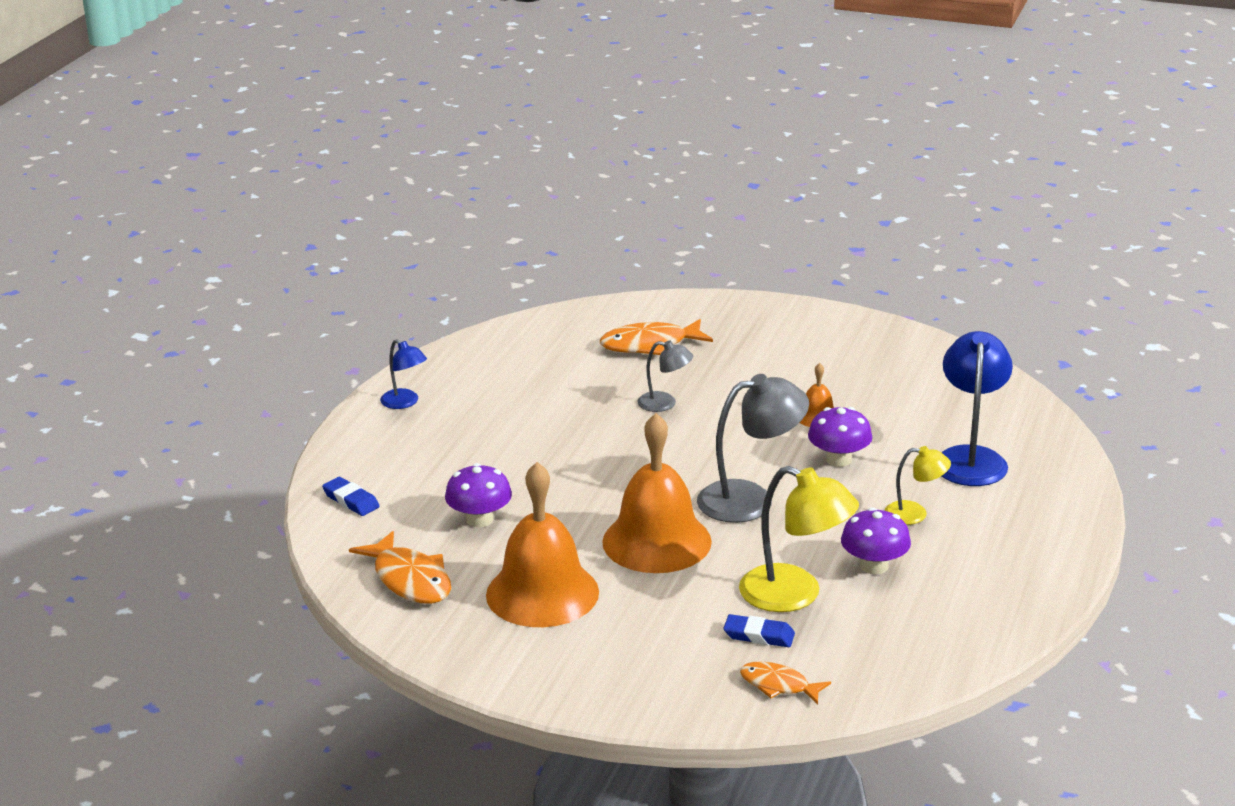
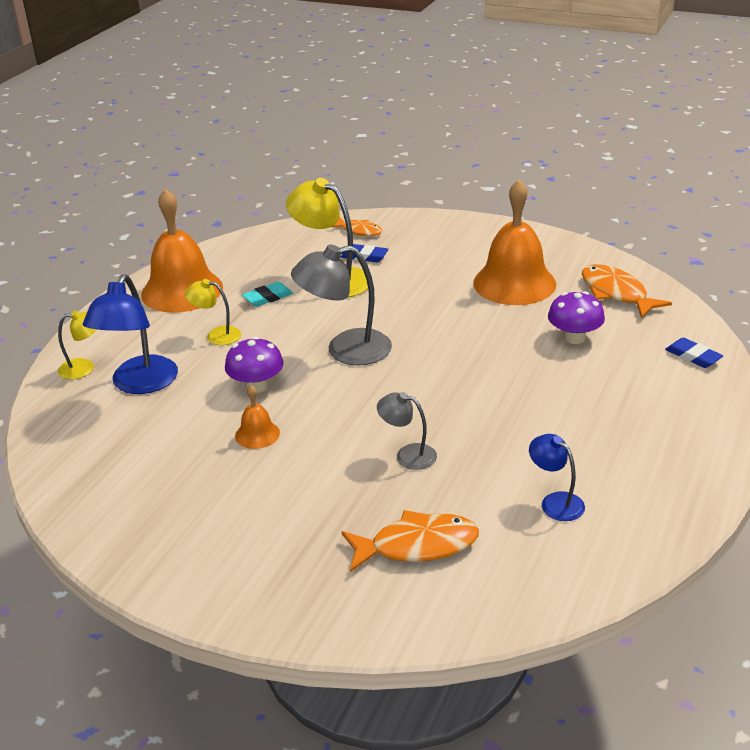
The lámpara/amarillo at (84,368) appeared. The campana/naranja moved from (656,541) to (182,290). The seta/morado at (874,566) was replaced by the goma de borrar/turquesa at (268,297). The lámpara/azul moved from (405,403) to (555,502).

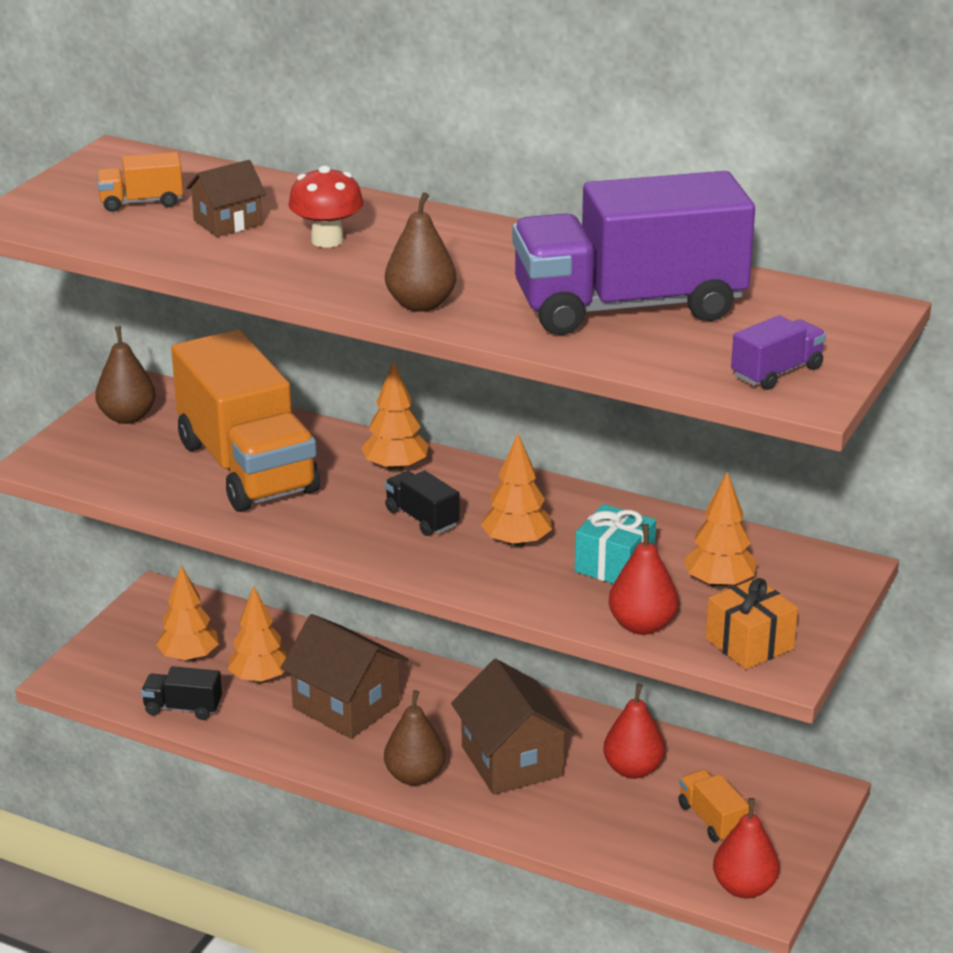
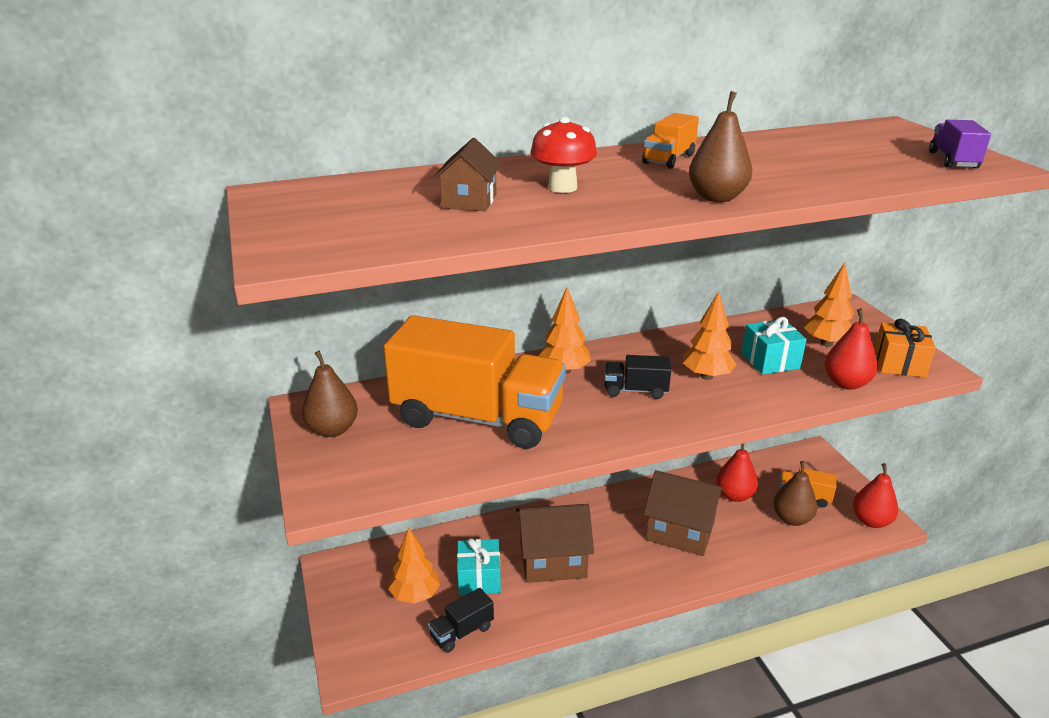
The árbol/naranja at (259,679) was replaced by the regalo/turquesa at (479,578). The camión/naranja moved from (141,202) to (669,159). The pera/marrón moved from (415,776) to (792,518). The camión/morado at (628,307) disappeared.

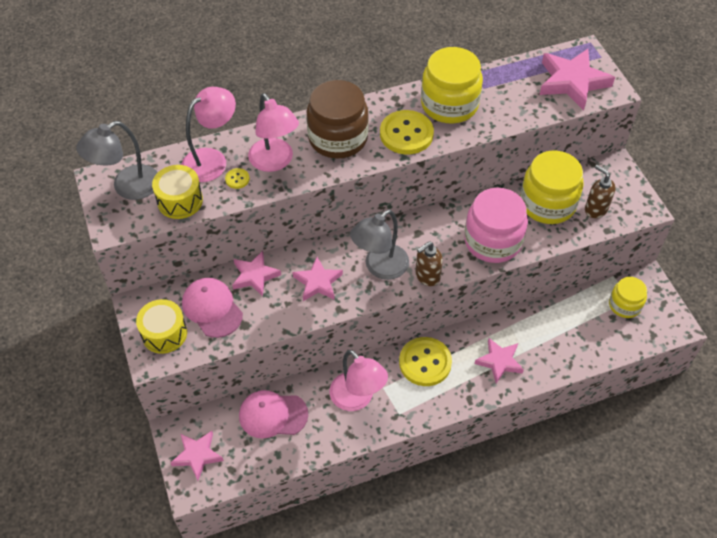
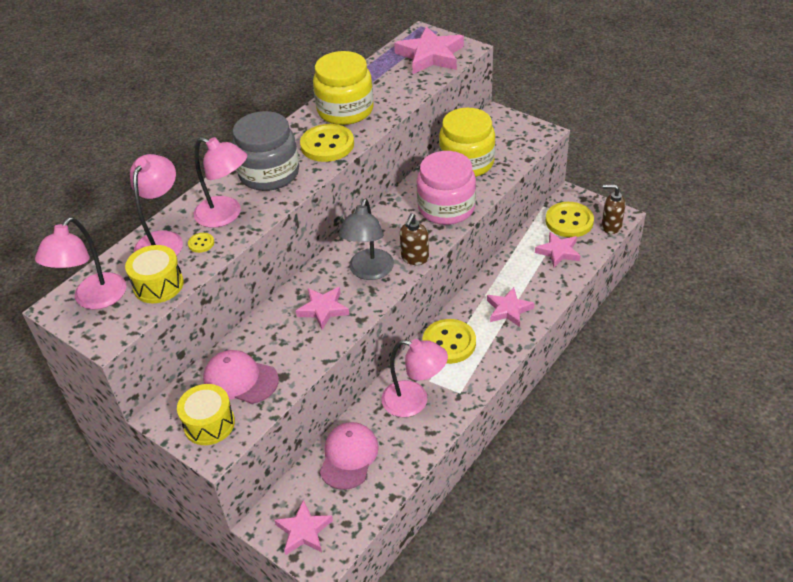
The lámpara/gris at (127,187) became the lámpara/rosa at (94,299). The tarro/marrón at (338,138) became the tarro/gris at (269,173). The gorra/rosa at (273,415) turned 135 degrees clockwise. The estrella/rosa moved from (254,276) to (558,252). The tarro/amarillo at (624,305) was replaced by the botón/amarillo at (569,221). The dispensador de jabón/marrón moved from (595,209) to (611,226).

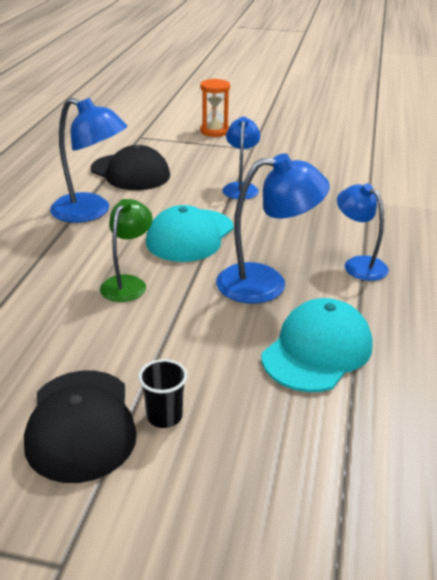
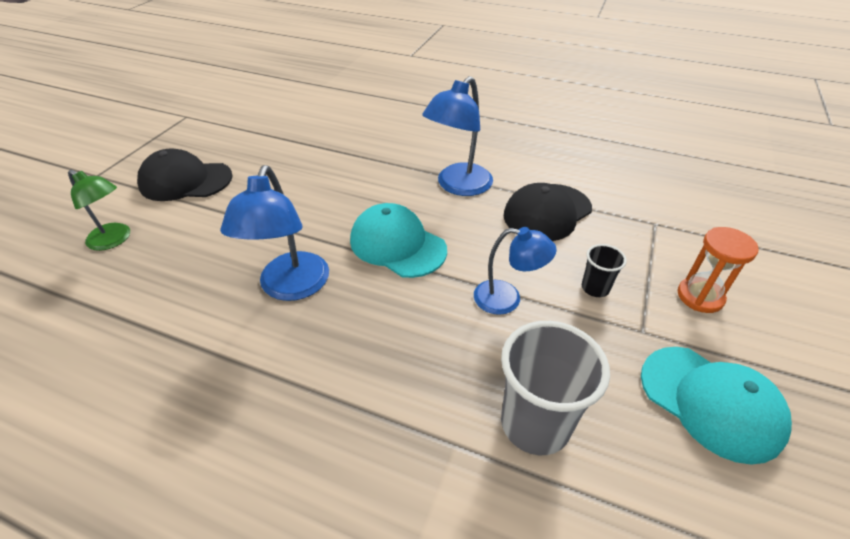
The lámpara/verde moved from (128,283) to (114,240). The vaso/gris at (535,424) appeared. The vaso/negro moved from (164,416) to (595,288). The gorra/turquesa moved from (317,350) to (711,402). The lámpara/azul at (358,264) disappeared.

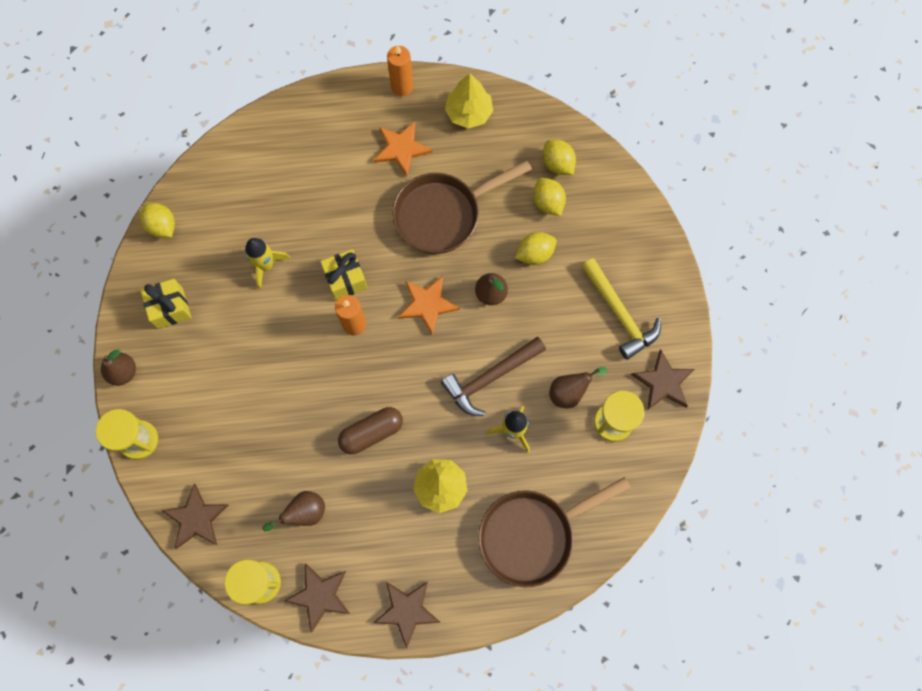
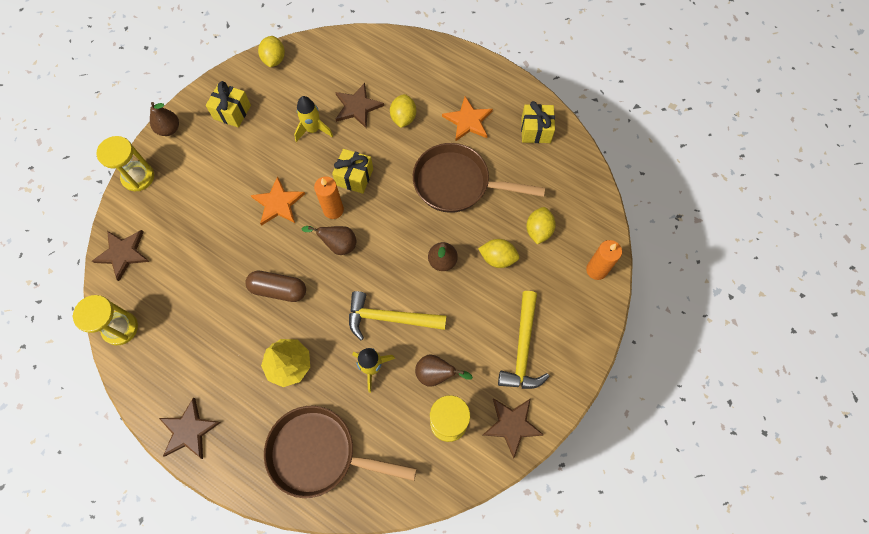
The estrella/naranja moved from (427,304) to (278,203). The pera/marrón moved from (304,513) to (338,245). The estrella/marrón moved from (319,596) to (357,107). The martillo/marrón at (490,378) became the martillo/amarillo at (390,318). The limón/amarillo moved from (557,164) to (403,118). The árbol/amarillo at (469,113) was replaced by the regalo/amarillo at (535,130). The vela/naranja moved from (402,87) to (596,270).

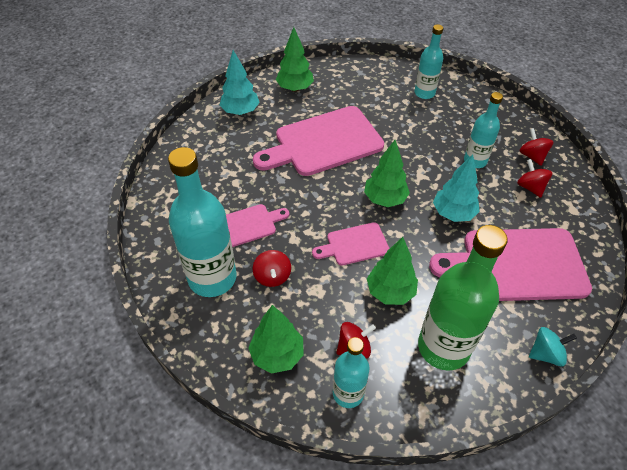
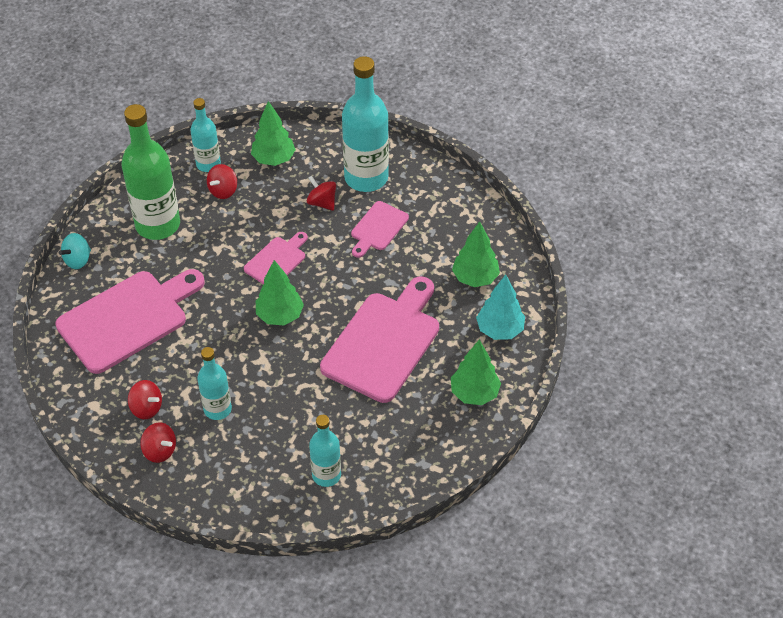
The árbol/verde moved from (390,292) to (475,278). The árbol/turquesa at (453,213) disappeared.

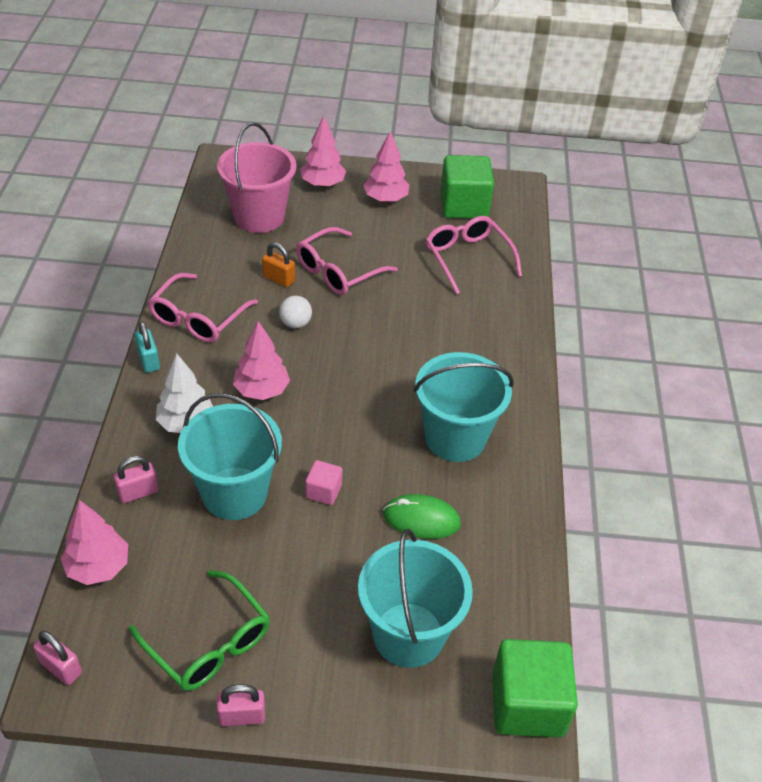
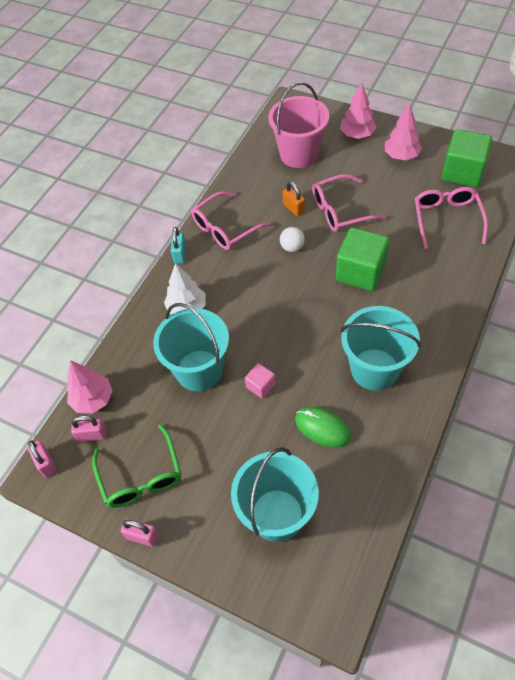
The candado/rosa moved from (138,492) to (92,435). The cubo/verde moved from (527,704) to (360,272). The árbol/rosa at (262,390) disappeared.

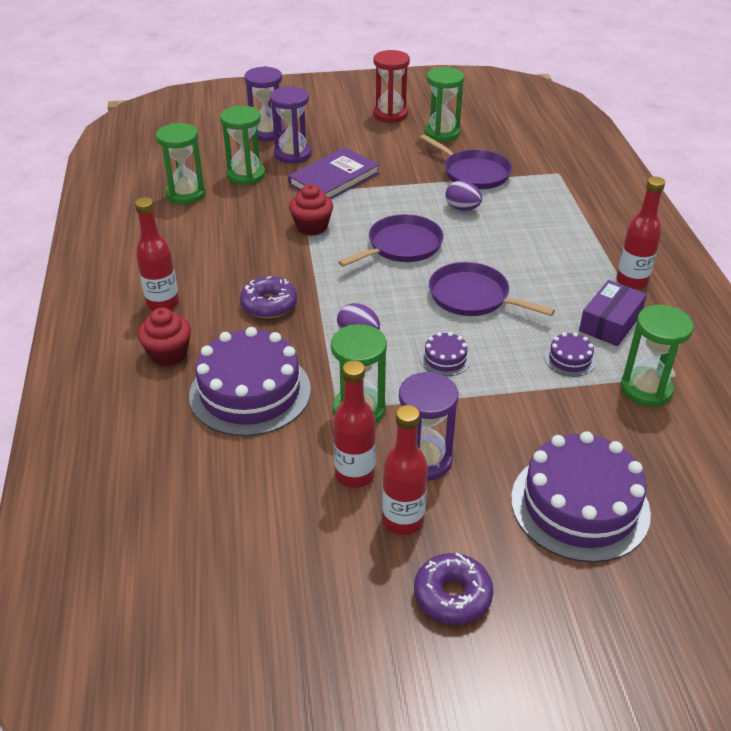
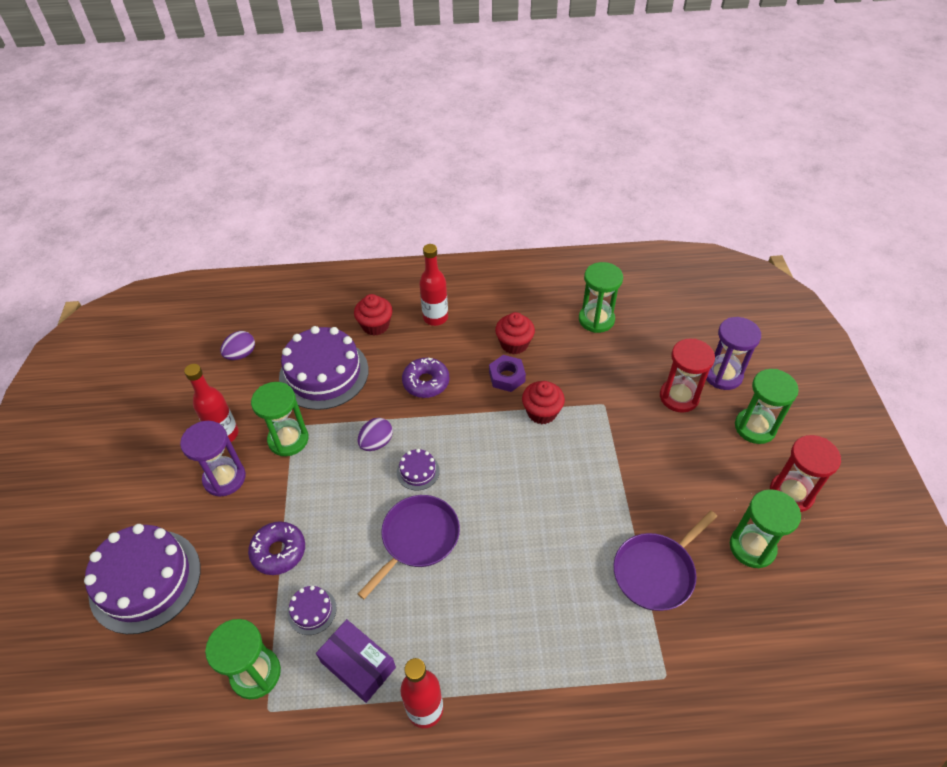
The huevo/morado moved from (462,208) to (241,354). The rosquilla/morado moved from (452,595) to (279,551). The tarta/morado moved from (445,359) to (418,471). The tuerca/morado at (507,377) appeared. The magdalena/rojo at (514,344) appeared. The reloj de arena/morado at (292,154) became the reloj de arena/rojo at (679,397). The reloj de arena/verde moved from (246,175) to (755,427). The libro/morado at (334,178) disappeared. The sartén/morado at (401,246) disappeared. The botella/rojo at (403,520) disappeared.

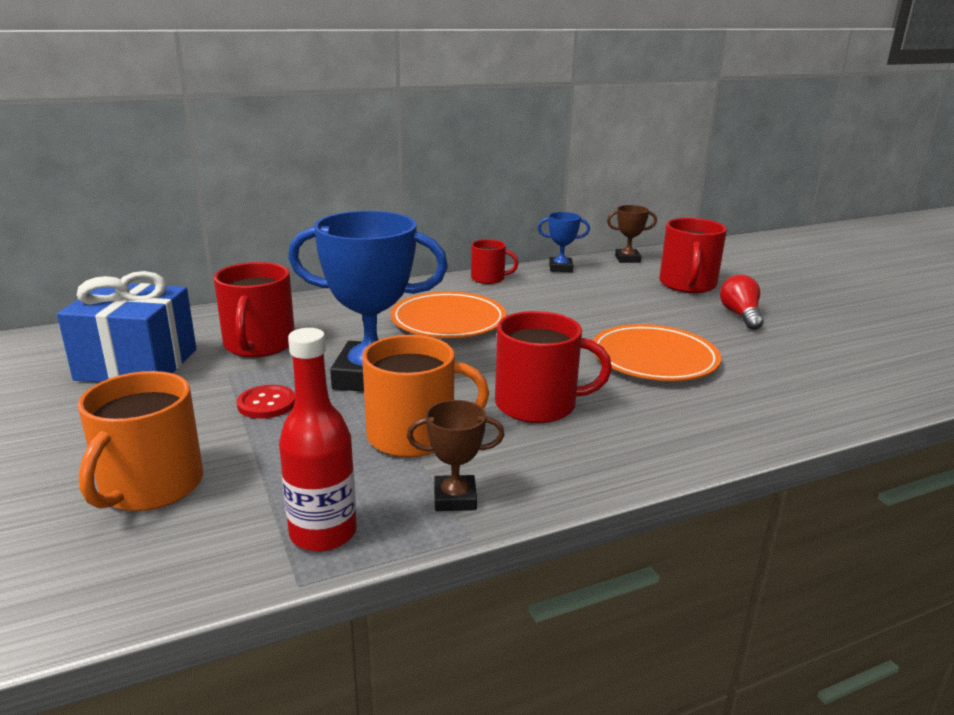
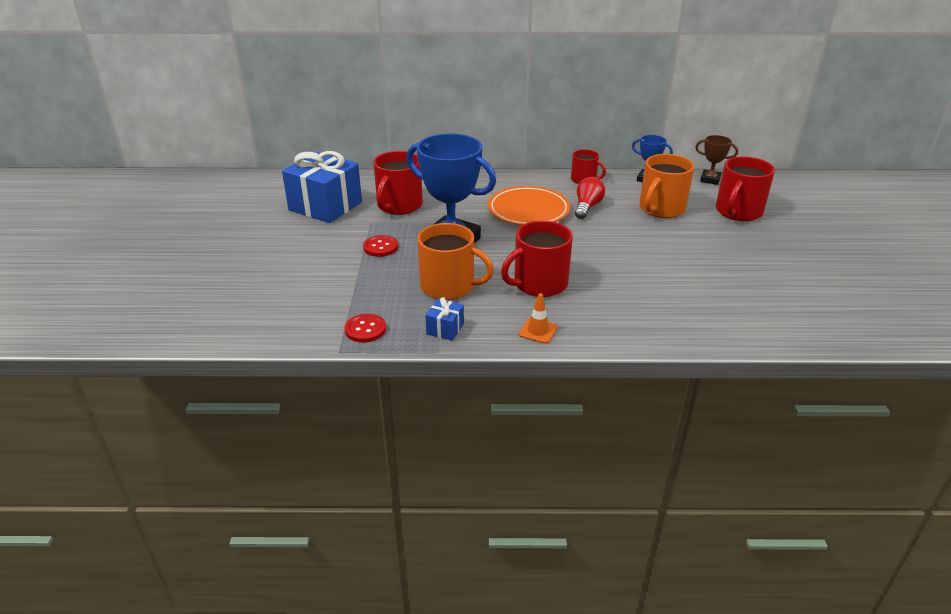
The botella/rojo at (323,533) was replaced by the botón/rojo at (365,329). The trofeo/marrón at (455,498) was replaced by the regalo/azul at (445,329). The taza/rojo at (538,405) turned 120 degrees clockwise. The cono de tráfico/naranja at (538,331) appeared. The bombilla/rojo moved from (740,315) to (587,207). The taza/naranja moved from (150,486) to (661,208). The plato/naranja at (654,359) disappeared.

